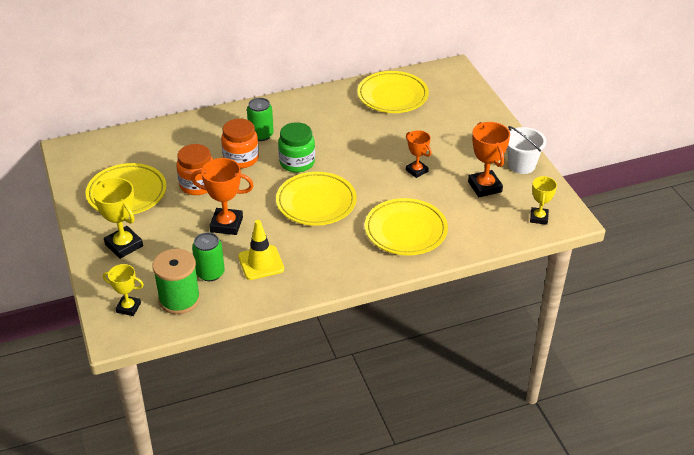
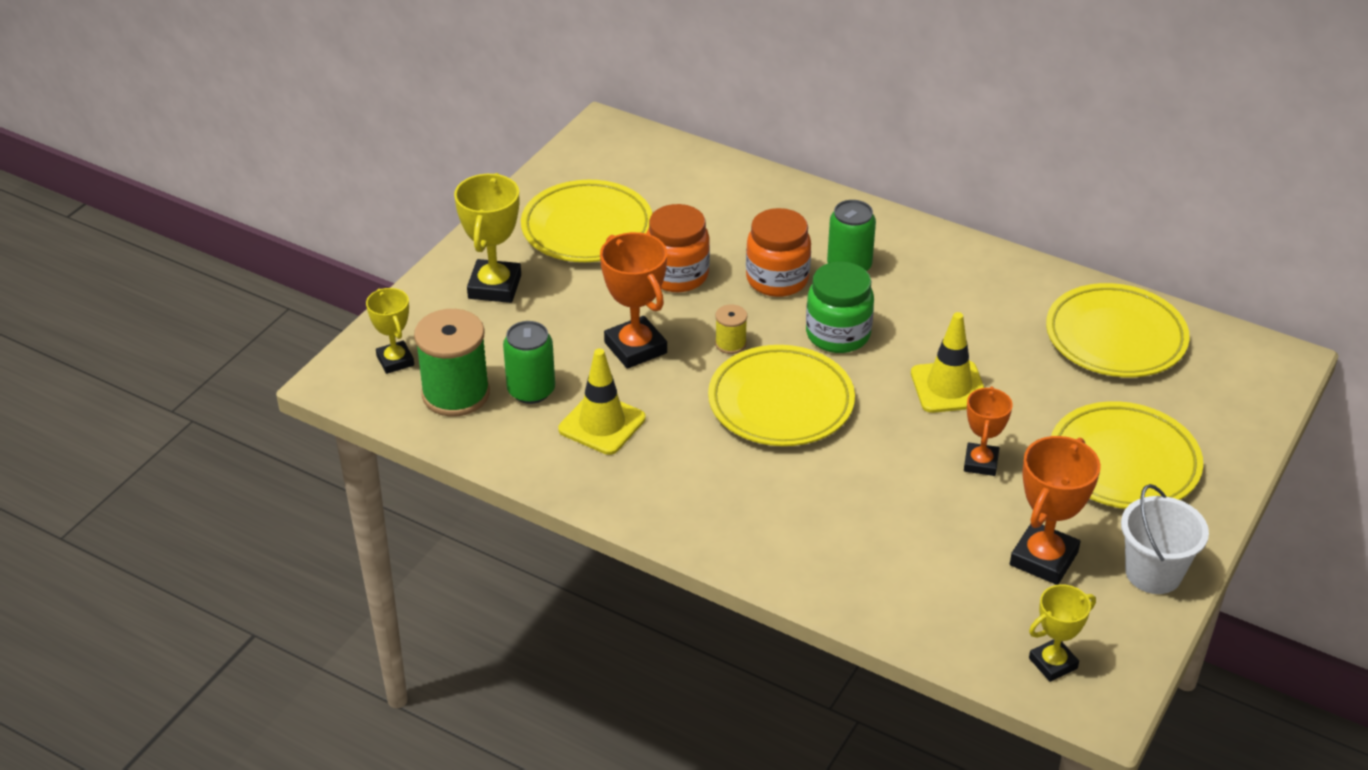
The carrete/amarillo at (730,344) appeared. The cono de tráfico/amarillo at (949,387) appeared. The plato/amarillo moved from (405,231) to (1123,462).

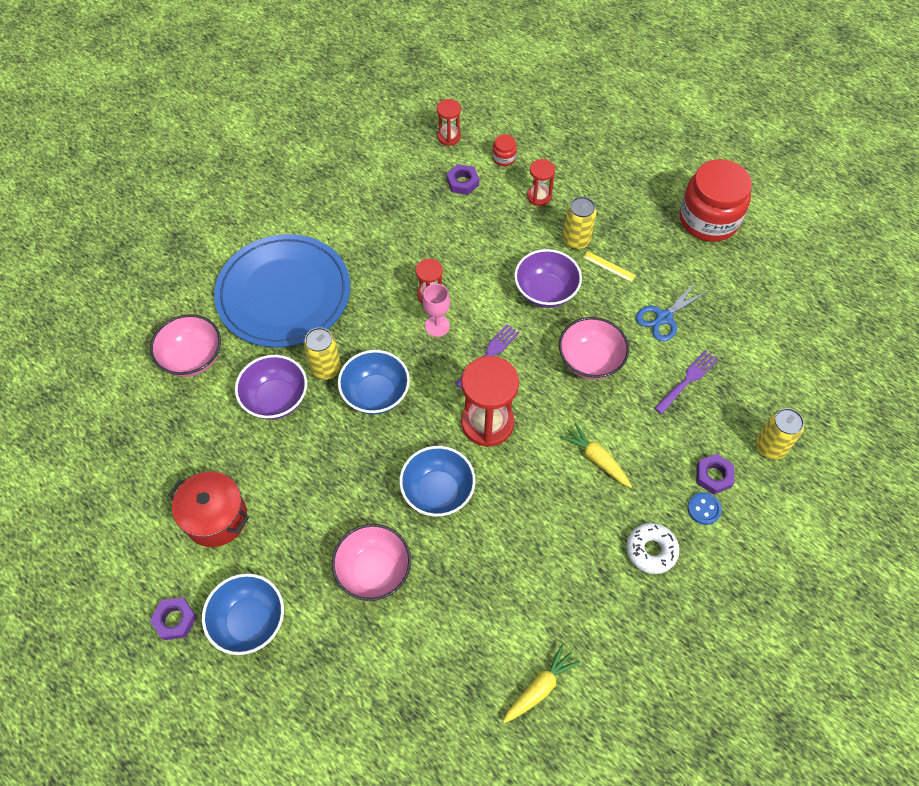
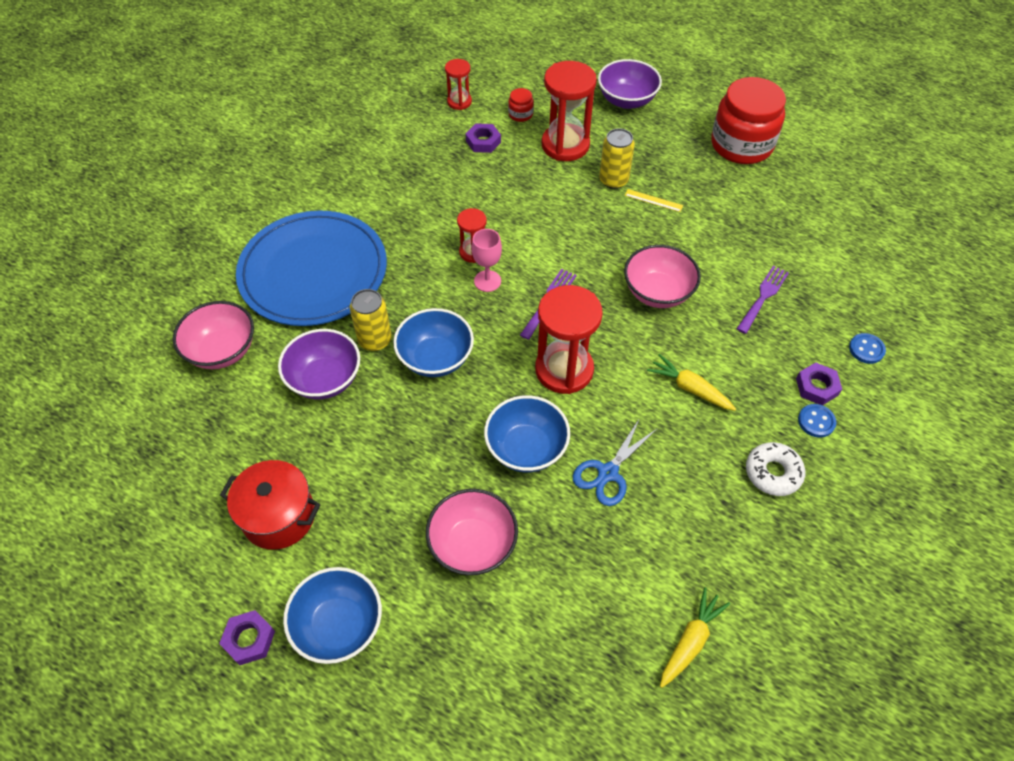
The reloj de arena/rojo at (539,196) changed to 1.88 times the size. The tijeras/azul moved from (664,317) to (608,473). The cuenco/morado moved from (545,291) to (626,100). The lata/amarillo at (770,447) was replaced by the botón/azul at (866,349).

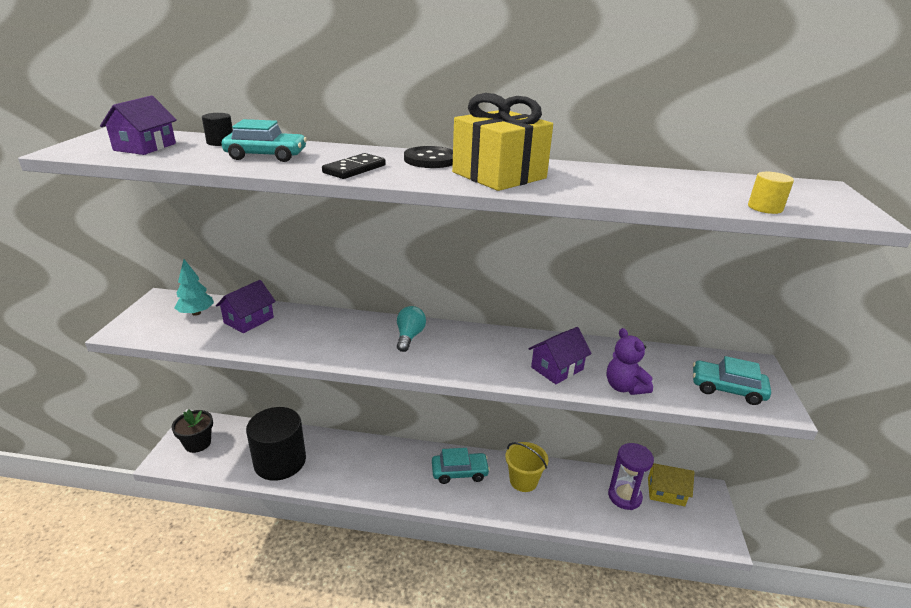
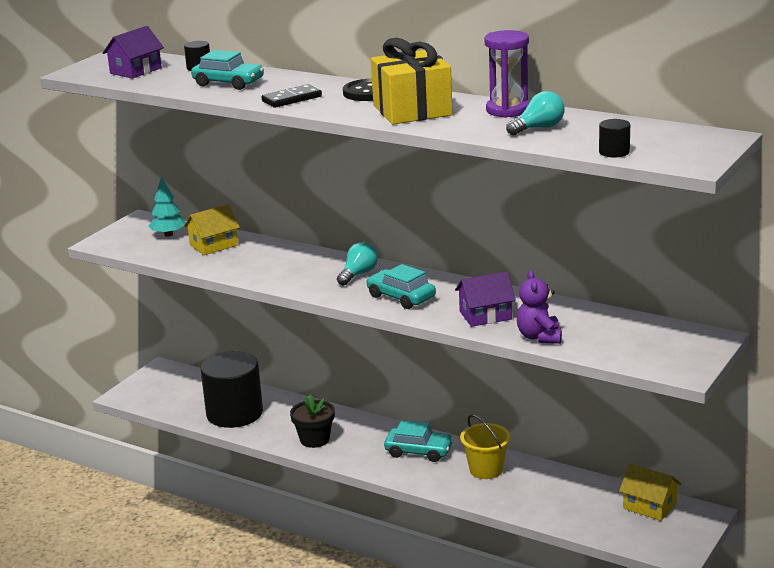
The casa/morado at (249,320) became the casa/amarillo at (213,245). The maceta/negro moved from (197,443) to (314,439). The coche/turquesa moved from (727,389) to (401,297). The reloj de arena/morado moved from (624,496) to (507,110). The bombilla/turquesa at (538,128) appeared. The cilindro/amarillo at (765,208) became the cilindro/negro at (614,152).

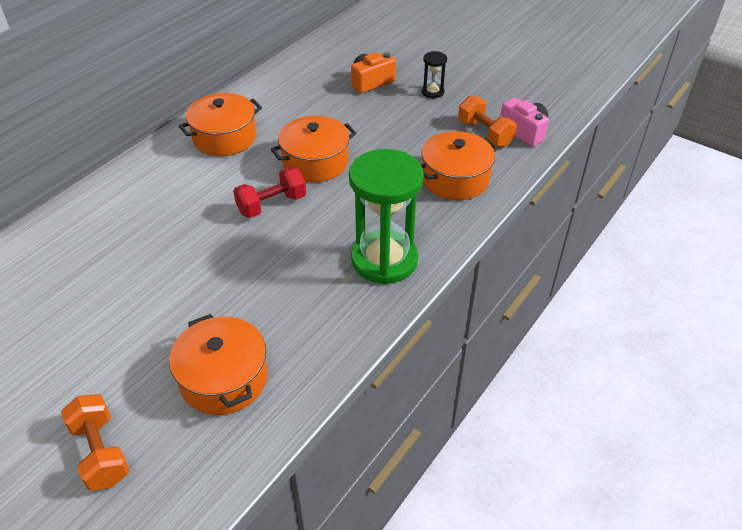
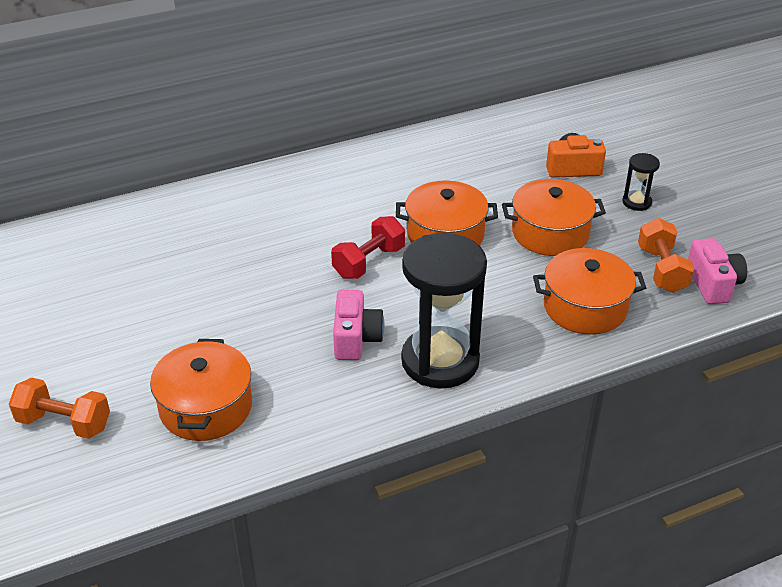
The mancuerna/naranja at (101,452) turned 75 degrees counterclockwise. The mancuerna/rojo at (272,205) turned 45 degrees counterclockwise. The cámara/rosa at (356,339) appeared. The reloj de arena/verde at (384,260) became the reloj de arena/negro at (440,361). The olla/naranja moved from (224,138) to (550,233).

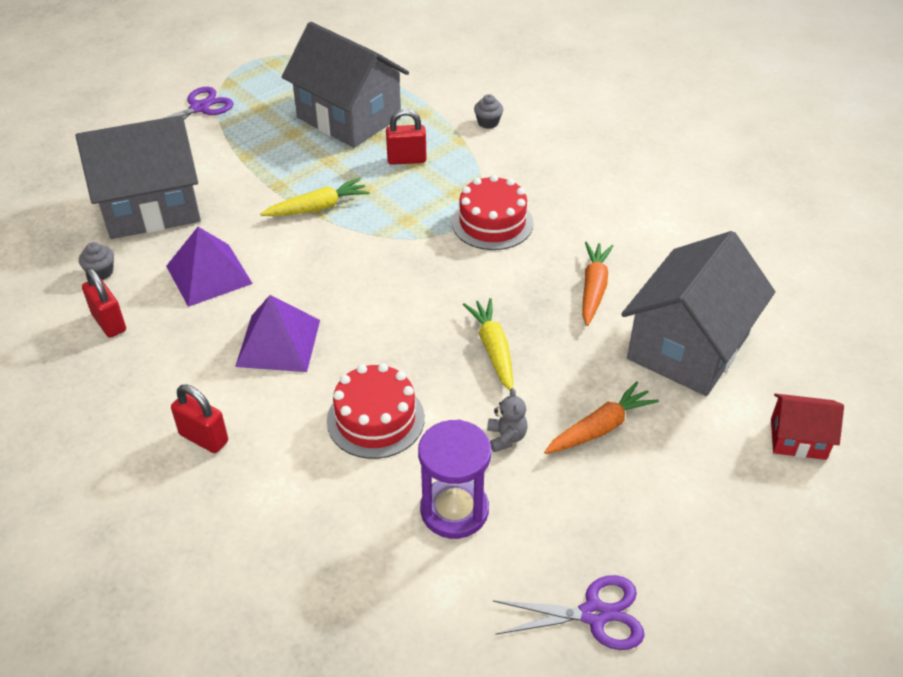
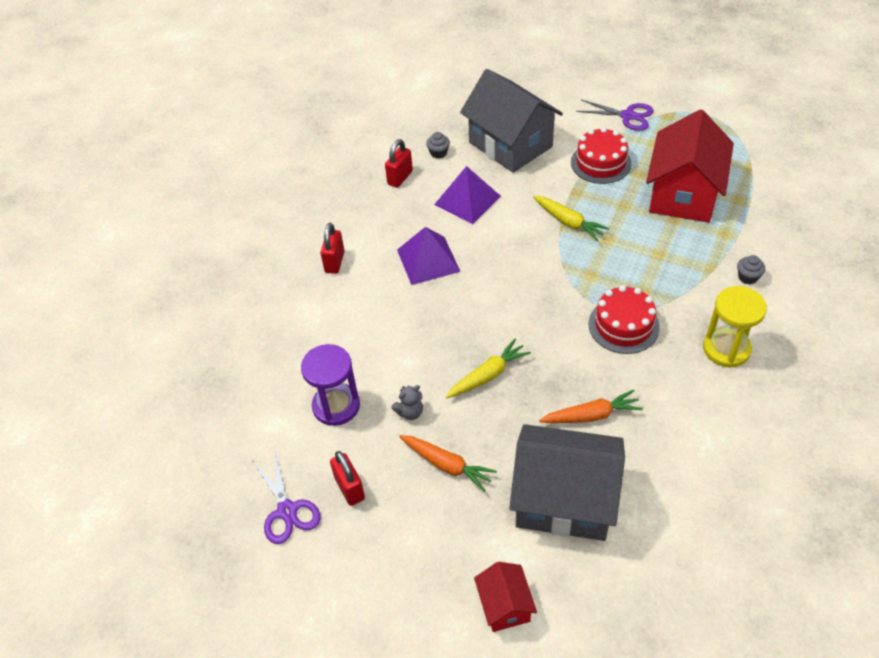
The candado/rojo moved from (406,159) to (350,488). The tarta/rojo moved from (375,419) to (600,163). The casa/gris at (349,117) became the casa/rojo at (683,194). The reloj de arena/amarillo at (726,349) appeared.

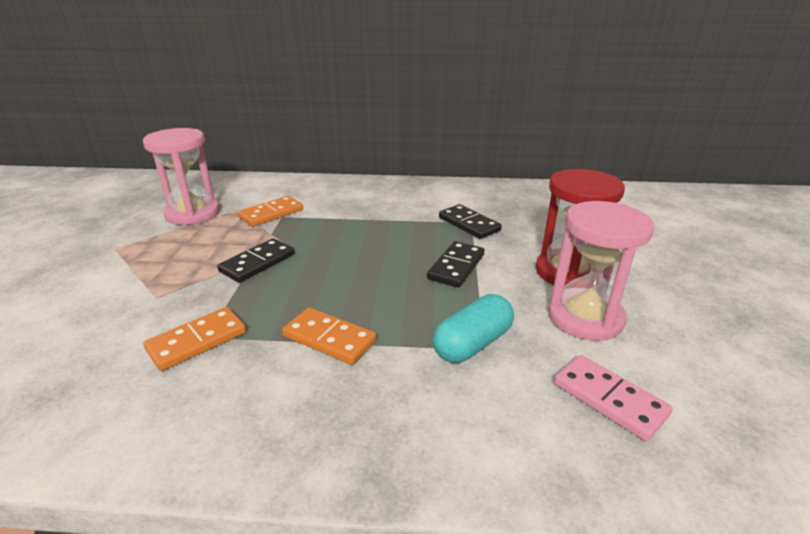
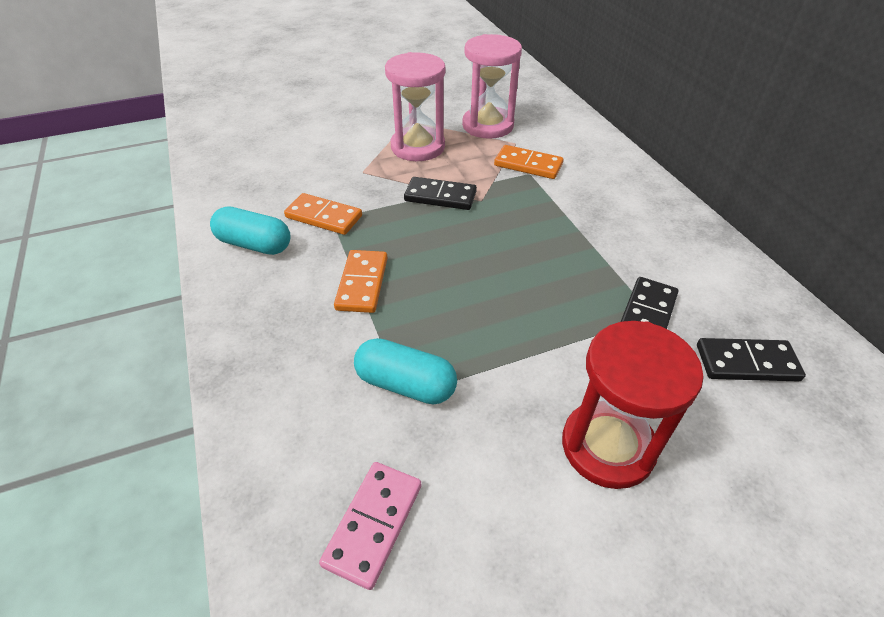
The cápsula/turquesa at (254,244) appeared. The reloj de arena/rosa moved from (585,317) to (418,147). The ficha de dominó/negro moved from (456,267) to (746,363).

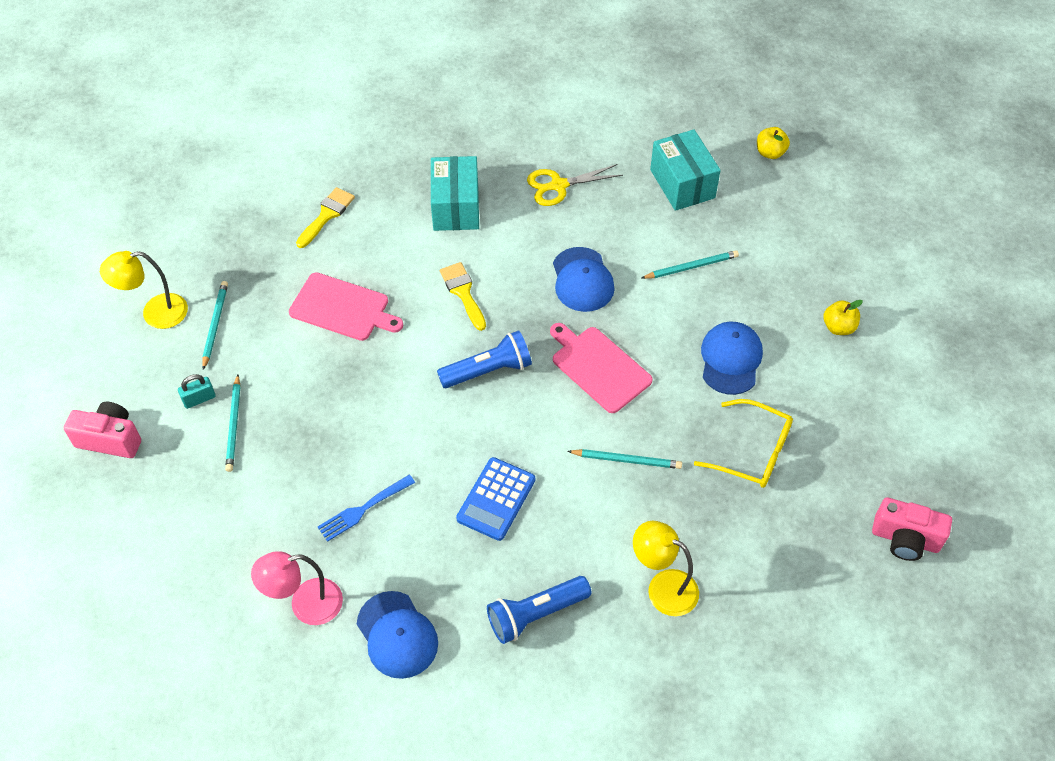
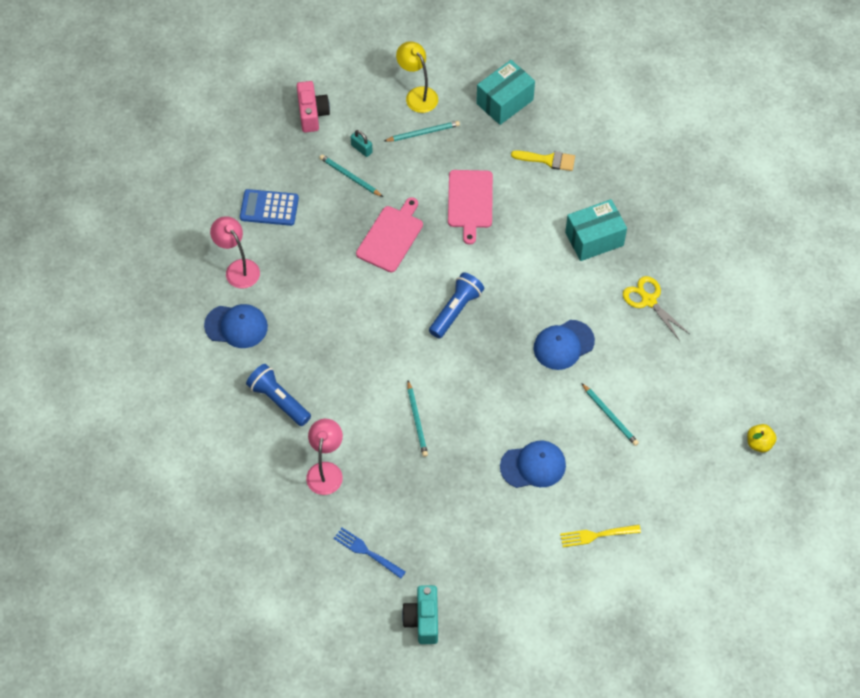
The gorra/azul at (397,635) turned 120 degrees counterclockwise. The calculadora/azul moved from (496,499) to (269,208). The lámpara/amarillo at (663,587) became the lámpara/rosa at (326,471). The lápiz/turquesa at (234,425) turned 60 degrees clockwise. The tenedor/azul moved from (364,508) to (367,552). The tabla de cortar/rosa moved from (598,367) to (391,237). The cámara/rosa at (905,539) became the cámara/turquesa at (423,620). The lámpara de mano/azul at (488,370) turned 105 degrees counterclockwise. The caja/turquesa moved from (682,184) to (504,102). The manzana/amarillo at (838,327) was replaced by the tenedor/amarillo at (597,535). The pincel/amarillo at (463,292) disappeared. The gafas/amarillo at (753,452) disappeared.

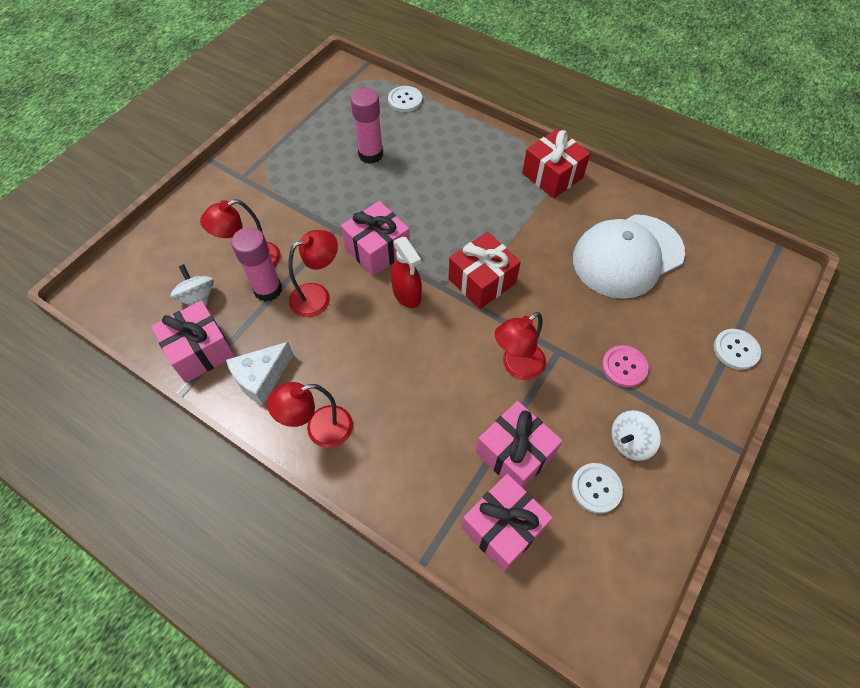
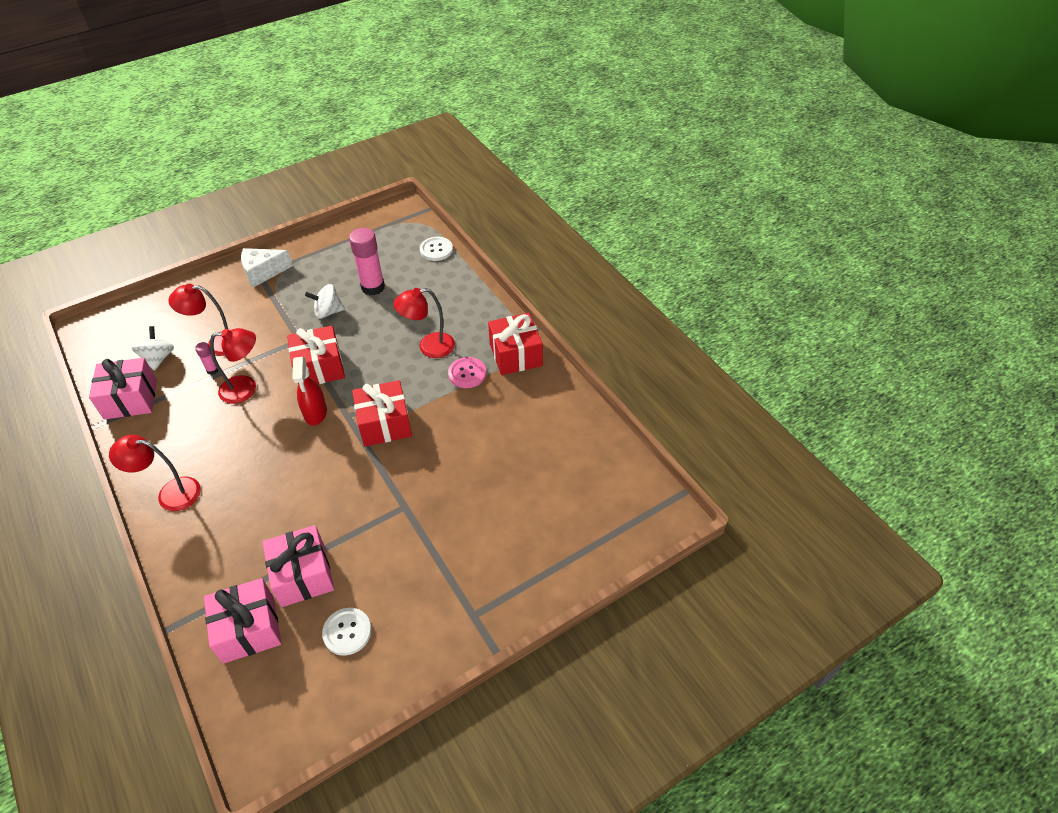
The barra de pegamento/rosa at (268,289) changed to 0.48 times the size. The queso/blanco moved from (261,378) to (263,272). The regalo/rosa at (377,249) became the regalo/rojo at (319,367). The peonza/blanco moved from (630,442) to (328,312). The lámpara/rojo moved from (517,367) to (429,347). The botón/rosa moved from (624,367) to (467,373). The gorra/blanco at (627,256) disappeared. The botón/blanco at (736,350) disappeared.

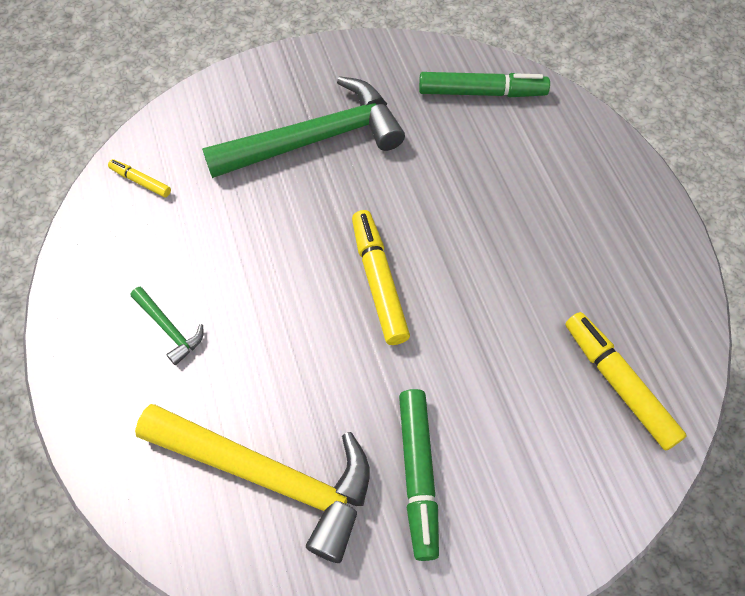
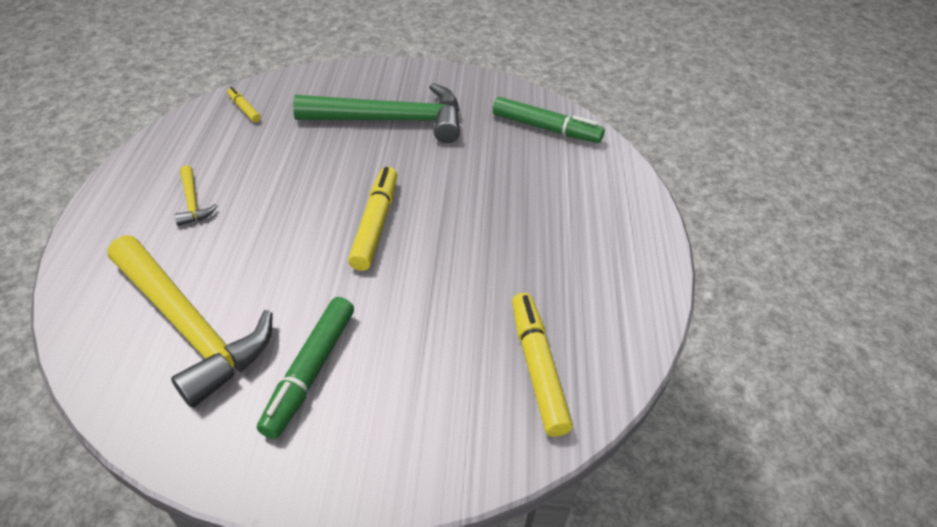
The martillo/verde at (169,329) became the martillo/amarillo at (193,202).

